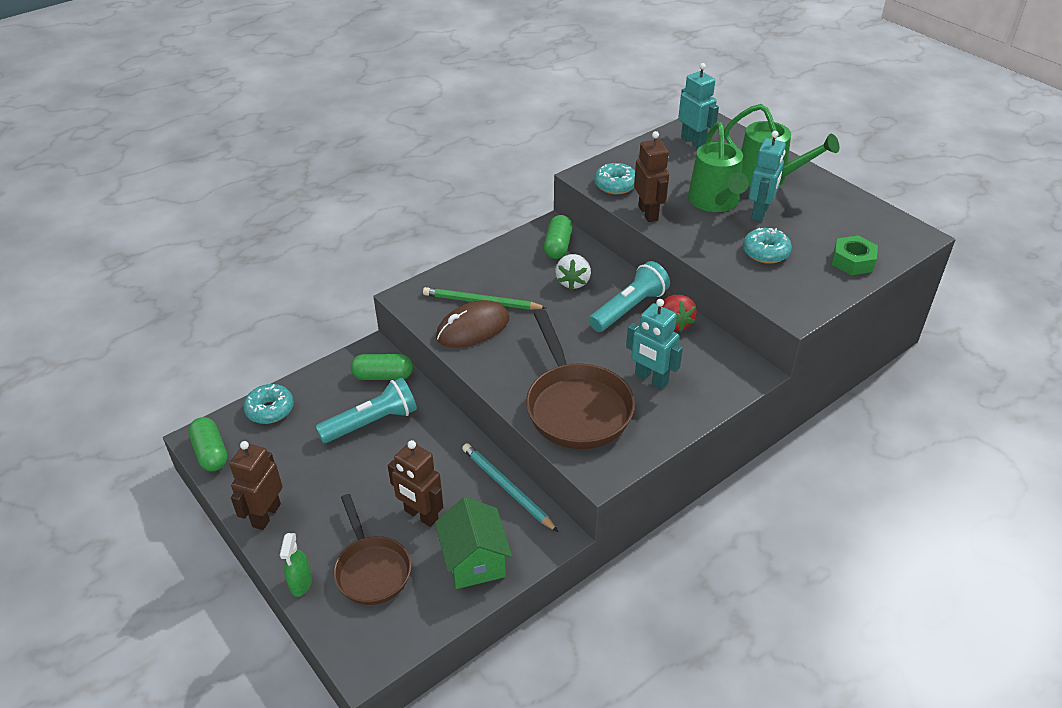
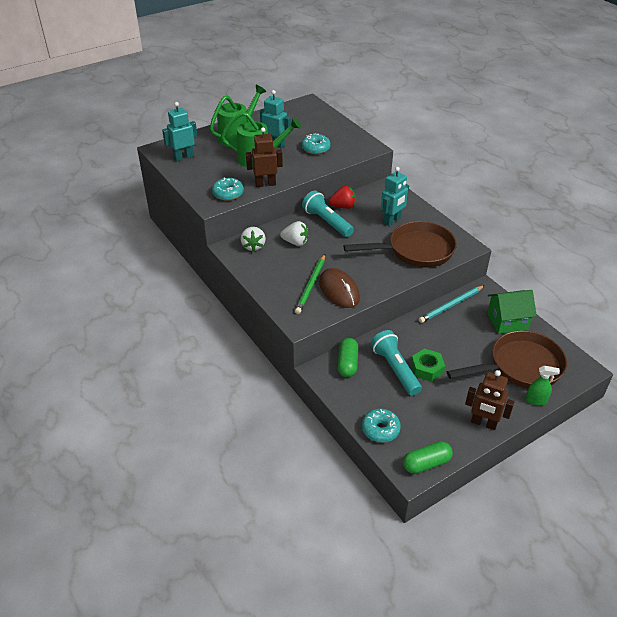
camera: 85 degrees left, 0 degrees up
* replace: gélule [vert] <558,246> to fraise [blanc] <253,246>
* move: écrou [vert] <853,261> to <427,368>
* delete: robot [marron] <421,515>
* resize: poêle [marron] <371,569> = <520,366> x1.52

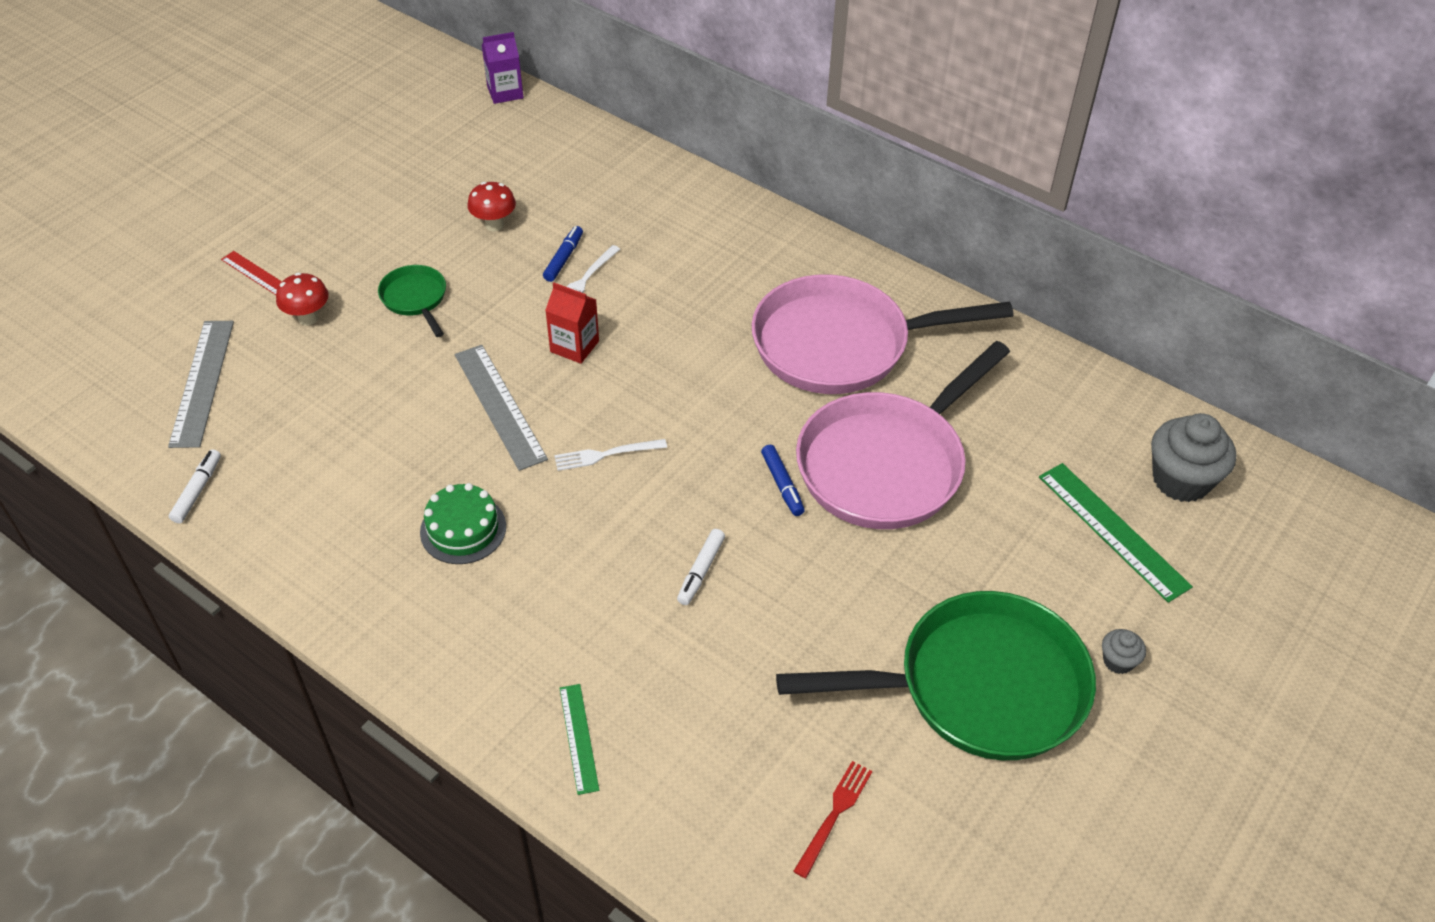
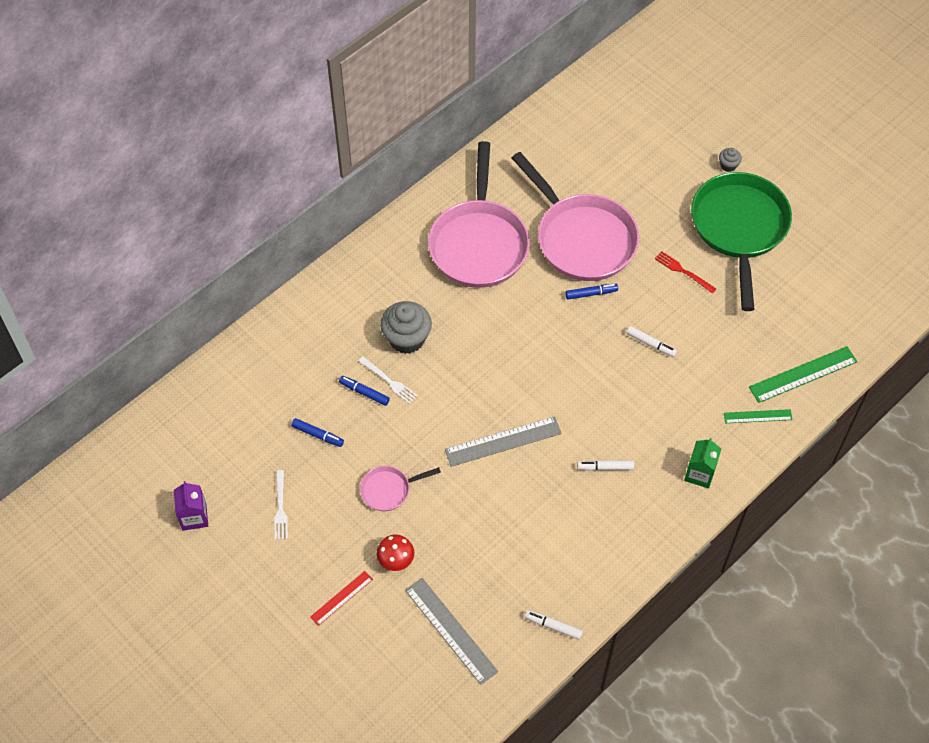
camera: 80 degrees left, 10 degrees up
* move: brique de lait [violet] <505,92> to <194,517>
* replace: champignon [rouge] <494,225> to feutre [bleu] <318,435>
* recolor: poêle [vert] <415,299> to poêle [rose] <388,490>
* delete: brique de lait [rouge] <574,346>
* rotate: règle [gris] <202,382> = <450,630> 45 degrees clockwise
* move: muffin [gris] <1181,480> to <407,338>
* move: fourchette [blanc] <606,454> to <280,508>
* move: règle [vert] <1112,531> to <803,374>
* replace: gâteau [vert] <463,529> to feutre [blanc] <605,467>
* move: fourchette [rouge] <834,815> to <683,271>
* insert: brique de lait [vert] <699,474>

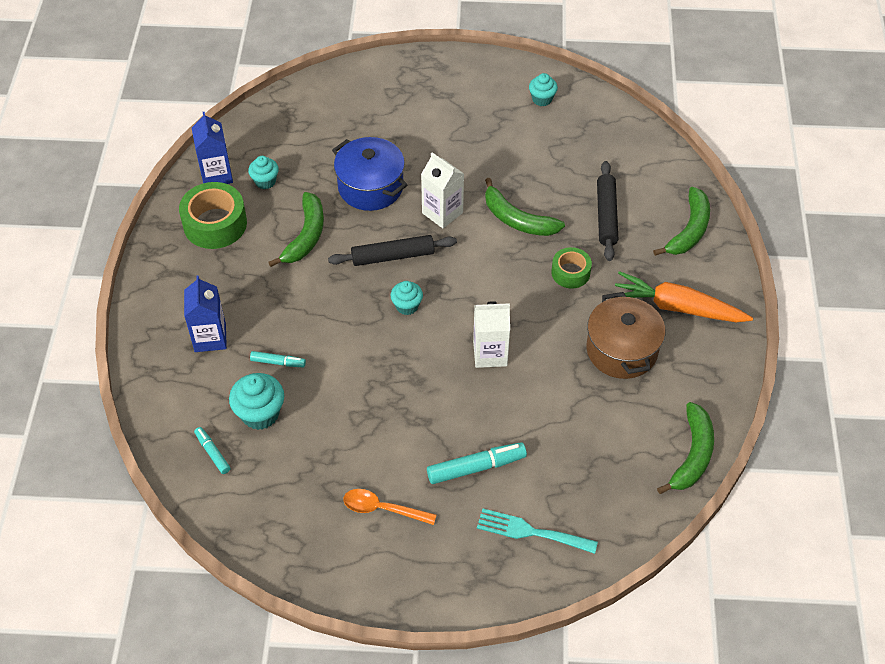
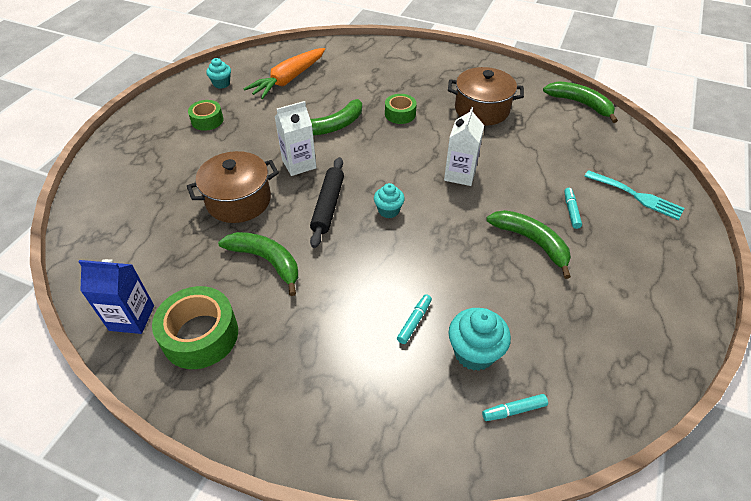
camera: 70 degrees left, 5 degrees down
* recolor: marmite [bleu] <370,187> to marmite [marron] <238,200>
* delete: muffin [turquoise] <265,181>
* delete: rouleau à pâtisserie [noir] <606,215>
* move: banane [vert] <689,230> to <531,242>
* move: carotte [orange] <677,307> to <288,80>
* delete: brique de lait [bleu] <210,338>
* resize: feutre [turquoise] <476,467> = <571,211> x0.58
* delete: cuillère [orange] <382,509>
* rotate: fourchette [turquoise] <530,532> = <637,196> 90 degrees counterclockwise
* insert: ruban adhésif [vert] <207,120>

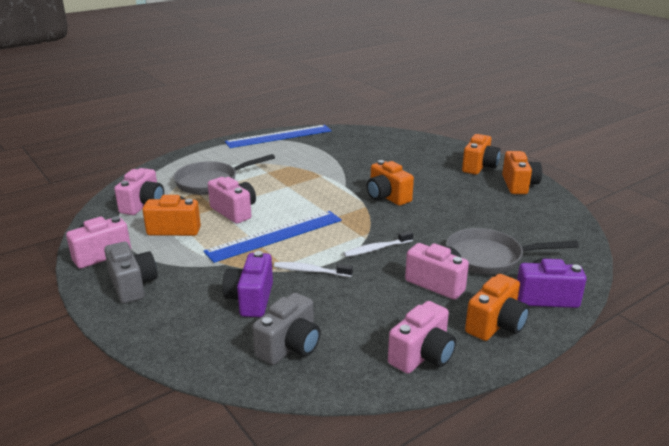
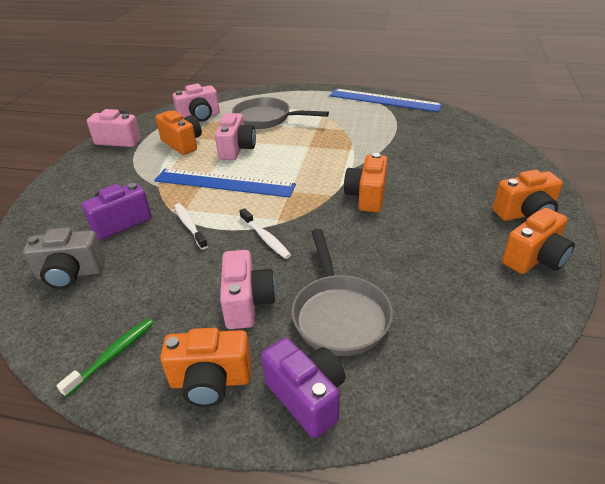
camera: 50 degrees right, 10 degrees up
* rotate: poêle [gris] <490,258> = <339,314> 150 degrees counterclockwise
* rotate: brosse à dents [blanc] <376,249> = <265,238> 150 degrees counterclockwise
* delete: appareil photo [gris] <133,285>
* replace: appareil photo [rose] <422,355> to brosse à dents [vert] <113,355>

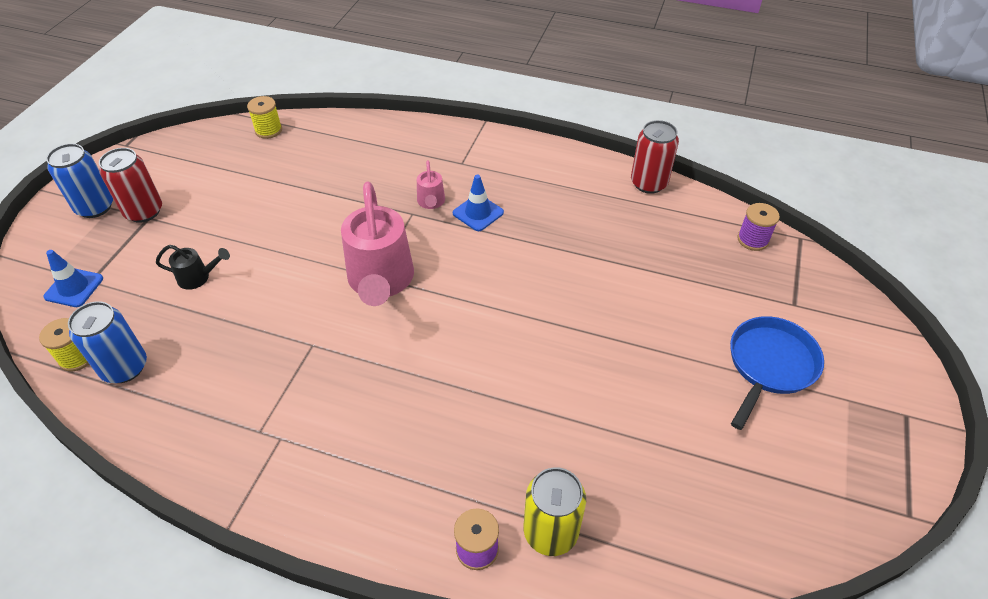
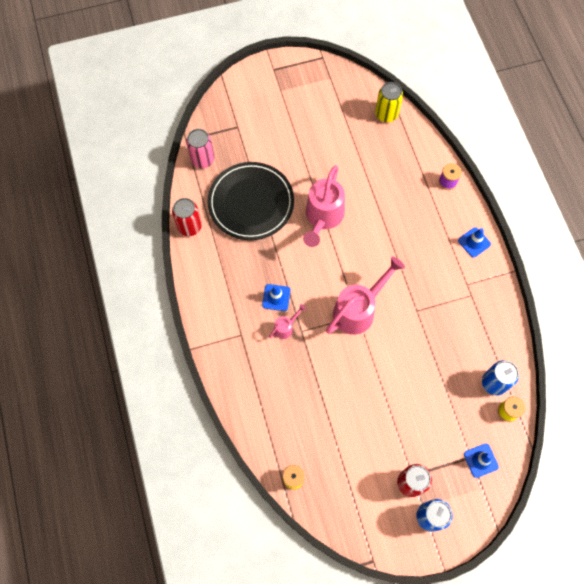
camera: 125 degrees left, 20 degrees up
* replace: bobine [violet] <752,240> to canette [rose] <202,159>
* delete: arrosoir [noir] <198,277>
* delete: poêle [bleu] <769,365>
* move: canette [jaune] <550,532> to <386,114>
* insert: assiette [noir] <251,203>
* insert: arrosoir [rose] <323,217>
* insert: cône de chantier [bleu] <474,242>

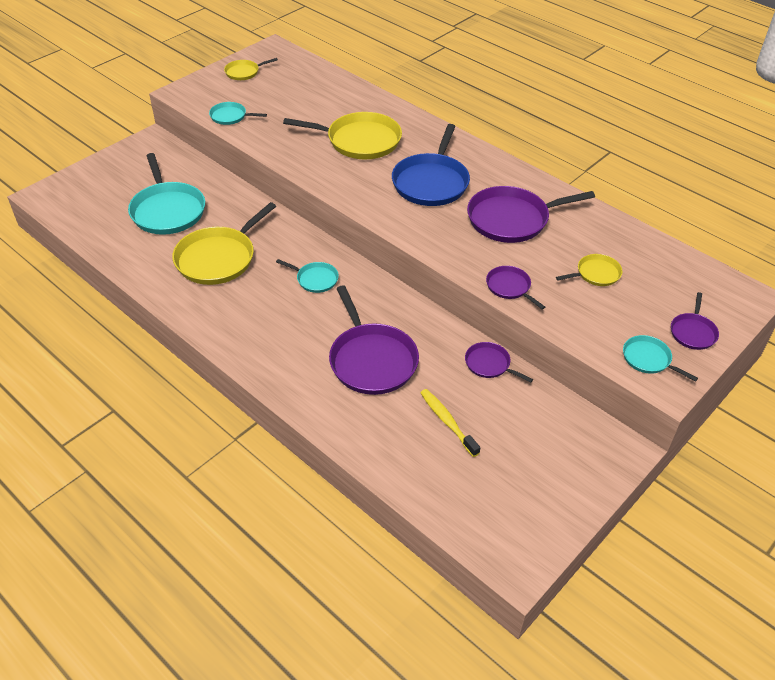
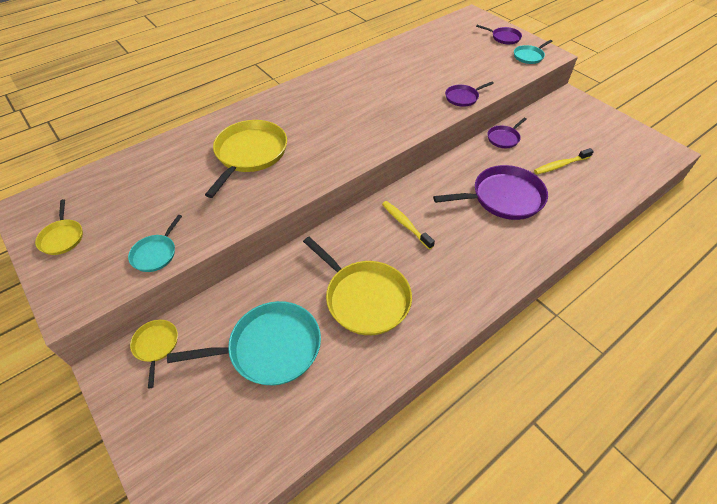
camera: 80 degrees left, 5 degrees up
* delete: poêle [bleu] <431,182>
* delete: poêle [violet] <512,219>
* move: poêle [jaune] <596,274> to <156,345>
* replace: poêle [turquoise] <315,279> to brosse à dents [jaune] <405,224>

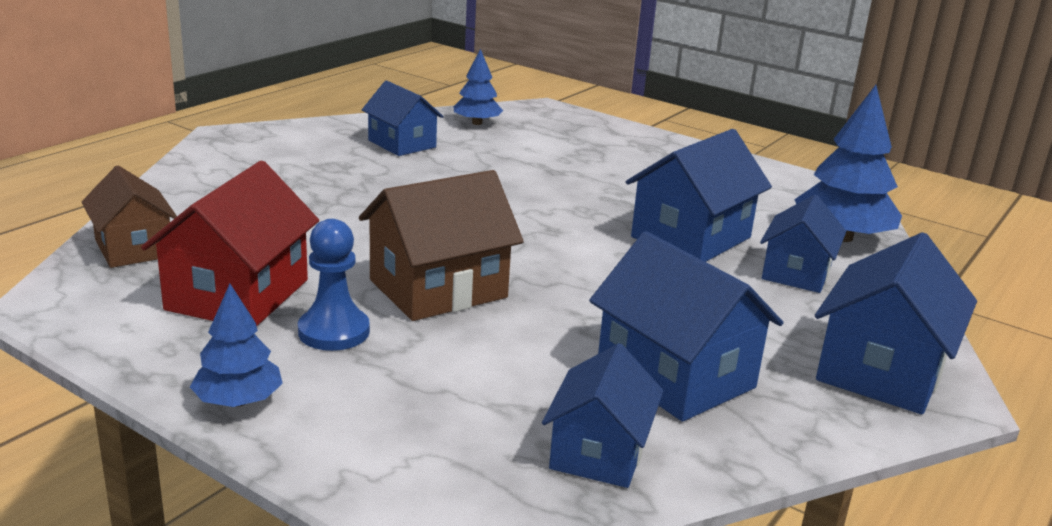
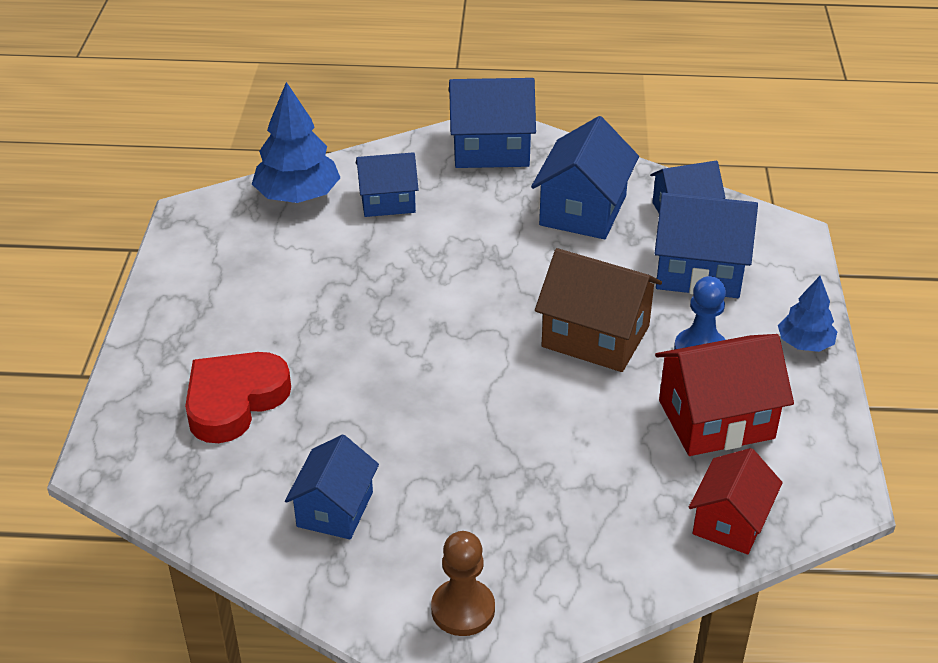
camera: 120 degrees left, 15 degrees up
* delete: arbre [bleu] <477,123>
* move: maison [bleu] <691,237> to <699,271>
* recolor: maison [marron] <134,248> to maison [rouge] <730,521>
* insert: cœur [rouge] <234,401>
* insert: pion [marron] <463,609>

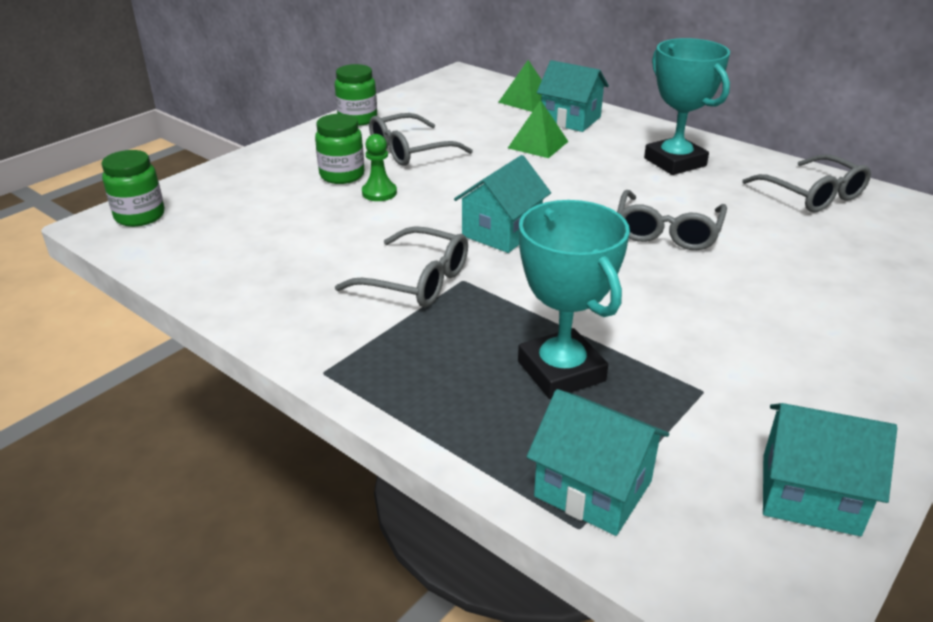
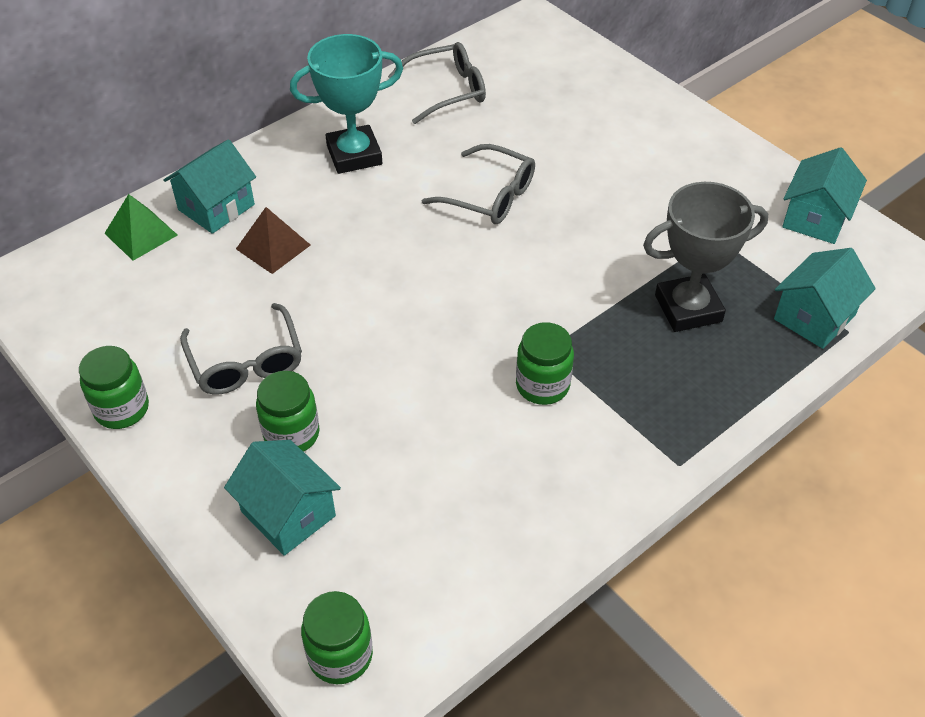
camera: 80 degrees left, 15 degrees up
* recolor: pyramide [vert] <538,144> to pyramide [marron] <273,246>
* delete: pion [vert] <379,193>
* move: maison [turquoise] <501,232> to <288,513>
* recolor: trophée [turquoise] <561,371> to trophée [gris] <688,308>
* replace: lunettes [gris] <416,281> to bocal [vert] <542,385>

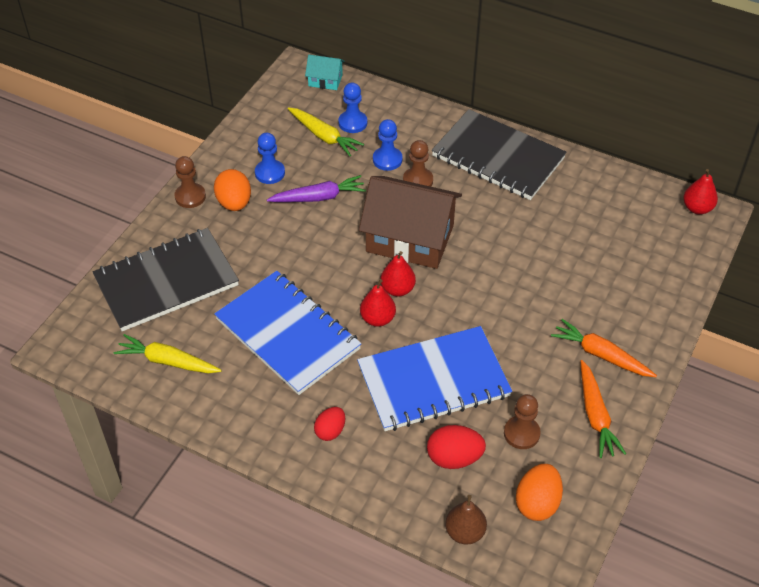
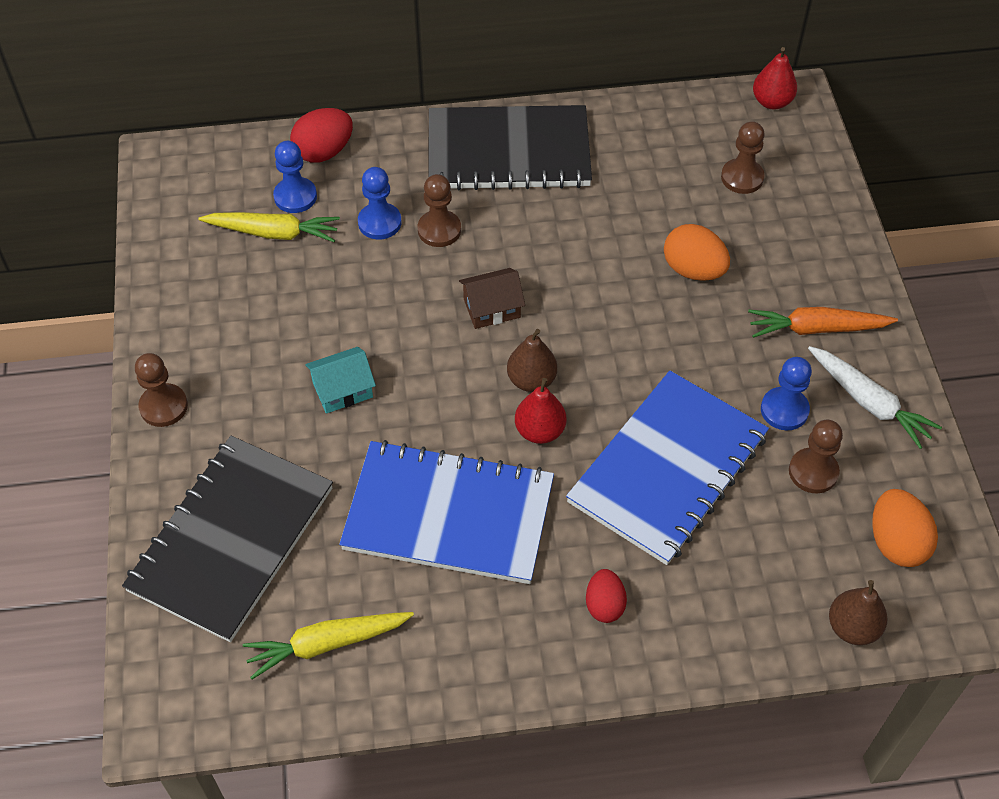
camera: 35 degrees left, 5 degrees up
* move: maison [turquoise] <325,80> to <342,390>
* move: pion [bleu] <270,173> to <784,410>
* move: œuf [orange] <234,203> to <693,270>
* delete: carotte [violet] <319,197>
* resize: maison [marron] <410,238> = <492,308> x0.45
* recolor: poire [rouge] <397,289> to poire [marron] <531,380>
* recolor: carotte [orange] <595,415> to carotte [blanc] <869,402>
* move: œuf [rouge] <454,458> to <324,152>
* insert: pion [marron] <742,178>

